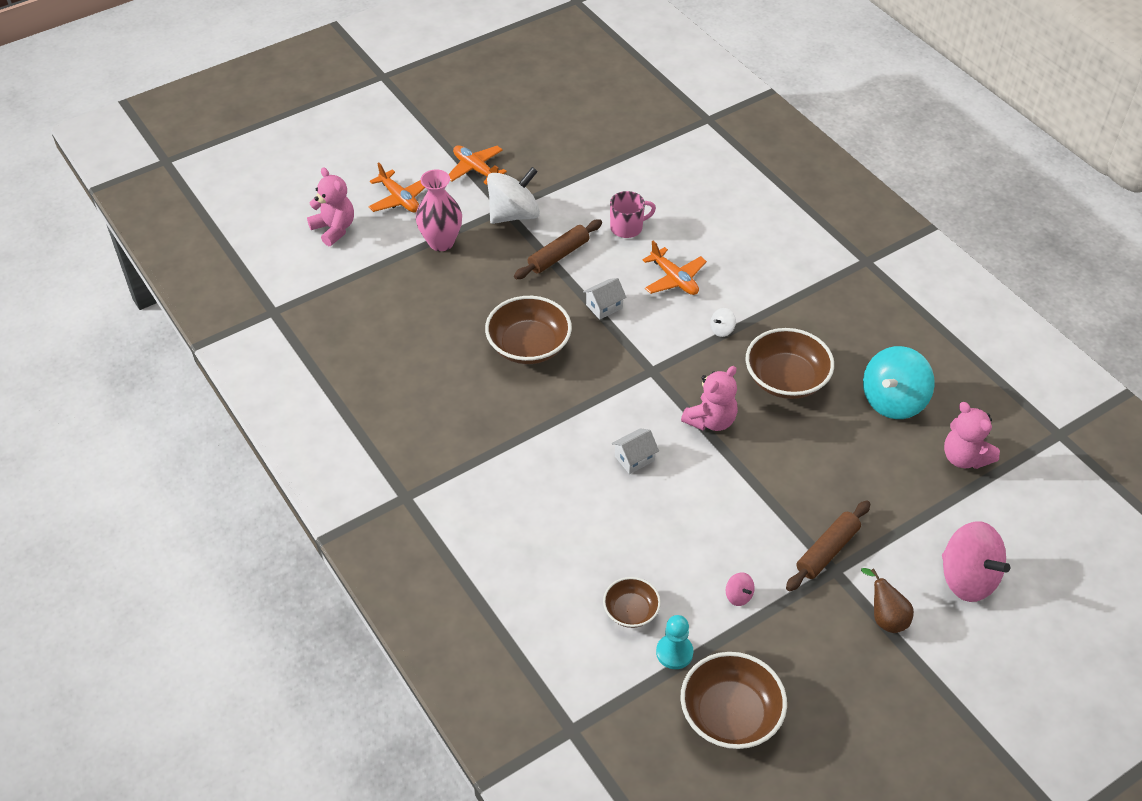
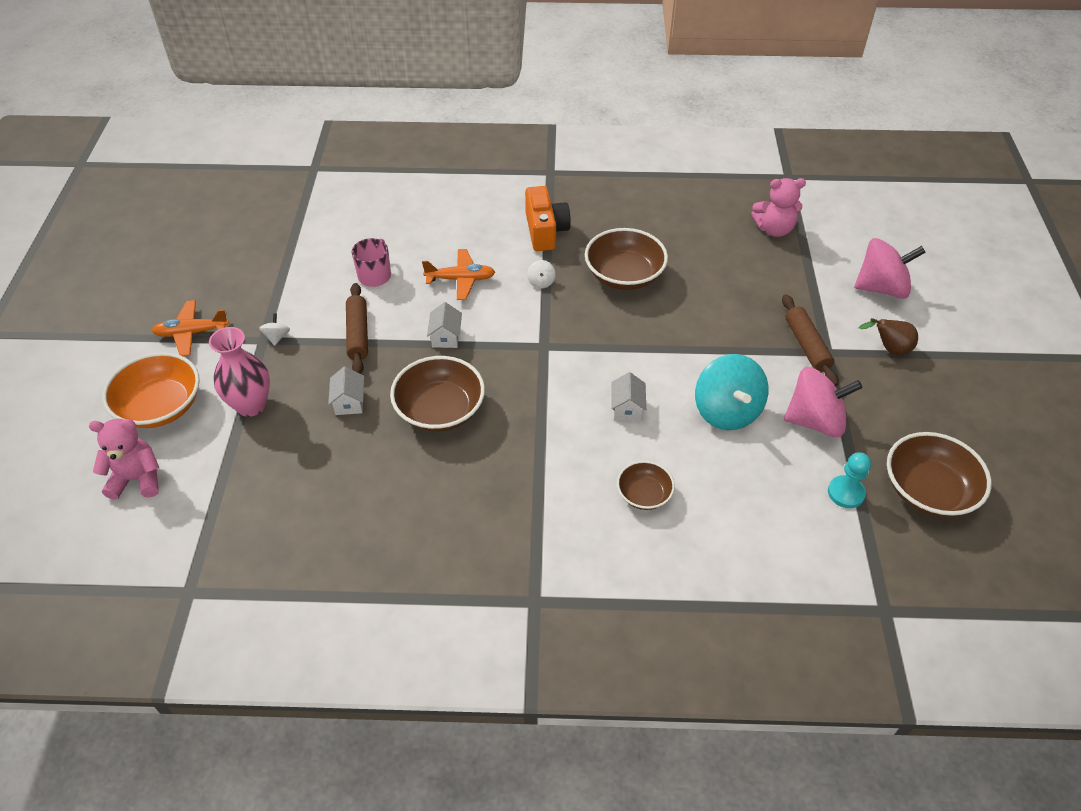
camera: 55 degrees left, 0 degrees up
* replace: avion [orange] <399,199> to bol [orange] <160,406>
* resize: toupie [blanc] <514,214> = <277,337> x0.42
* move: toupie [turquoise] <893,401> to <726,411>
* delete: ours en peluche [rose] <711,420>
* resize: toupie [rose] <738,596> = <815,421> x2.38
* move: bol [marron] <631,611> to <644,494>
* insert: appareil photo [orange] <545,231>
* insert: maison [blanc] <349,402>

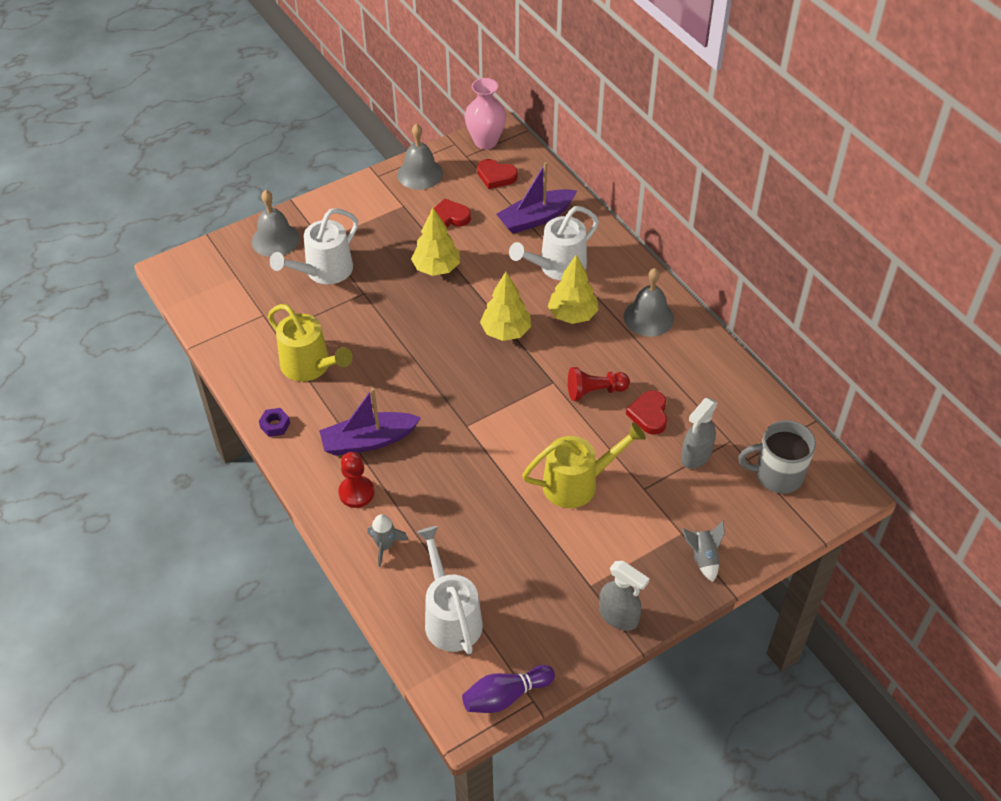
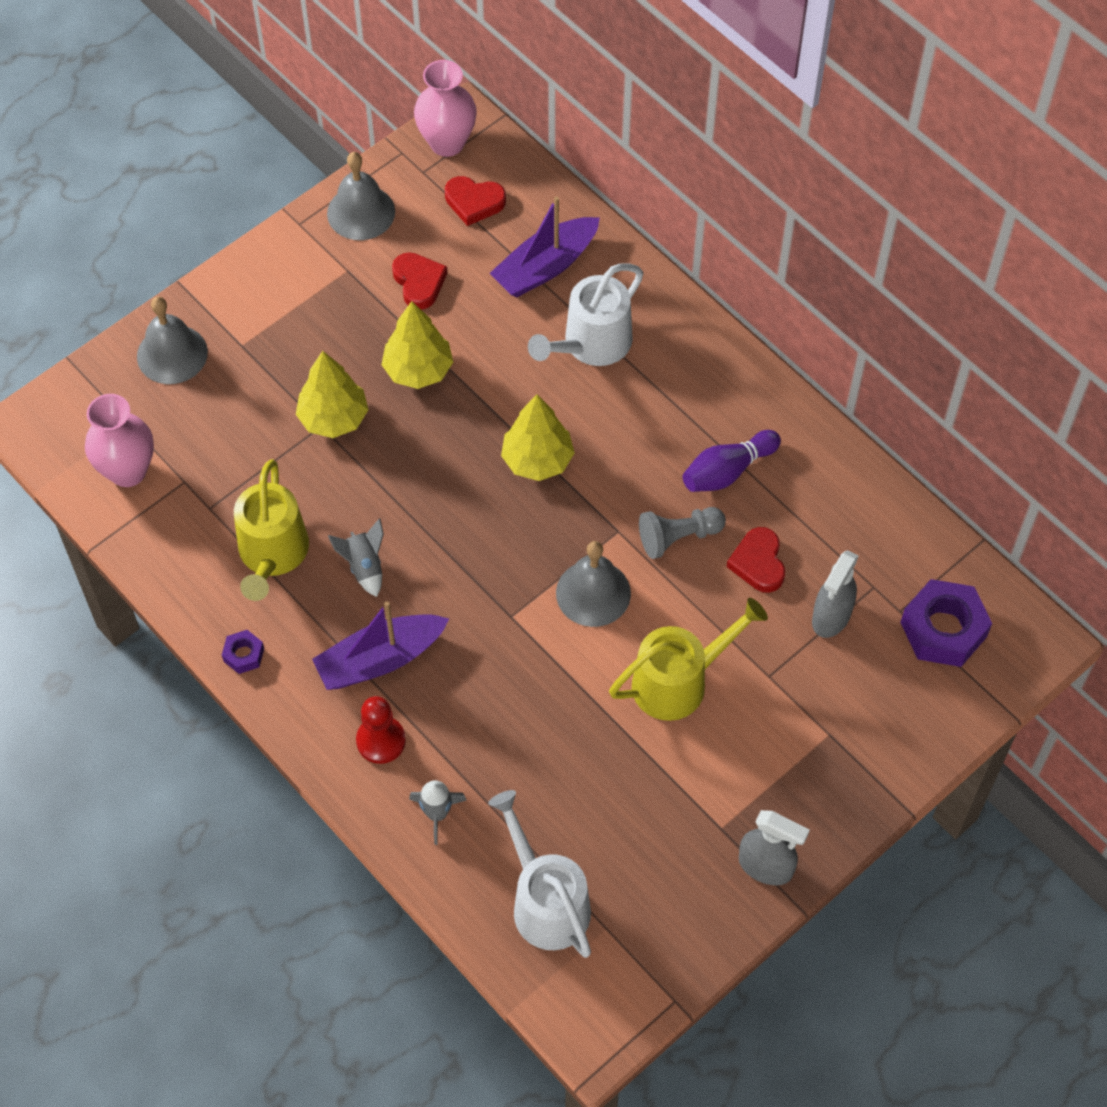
camera: 10 degrees left, 10 degrees up
* rotate: cœur [rouge] <449,218> = <419,282> 90 degrees clockwise
* delete: arrosoir [blanc] <323,271>
* move: arbre [jaune] <572,315> to <334,418>
* move: cloche [gris] <648,317> to <593,593>
* rotate: arrosoir [jaune] <310,366> = <272,555> 60 degrees clockwise
* recolor: pion [rouge] <595,391> to pion [gris] <678,537>
* replace: tasse [gris] <777,475> to écrou [violet] <943,629>
* move: fusée [gris] <703,558> to <364,567>
* move: quille [violet] <505,696> to <727,471>
* insert: vase [rose] <128,471>

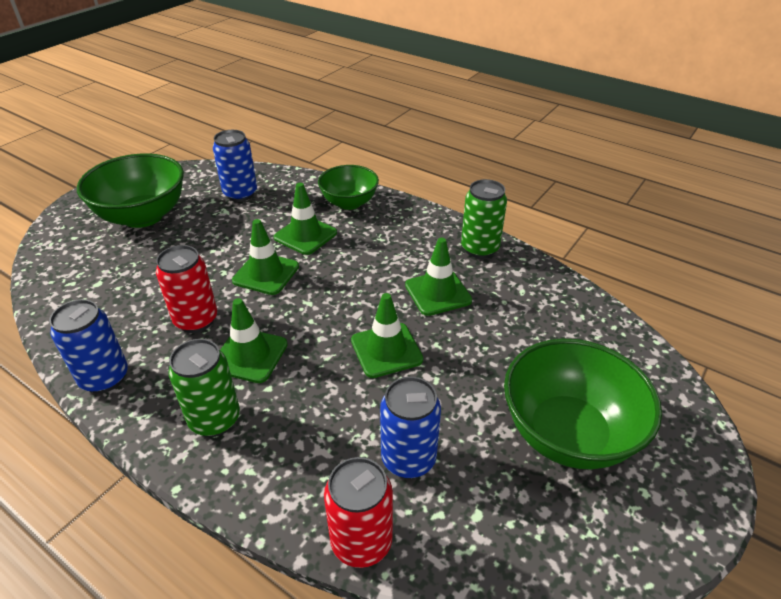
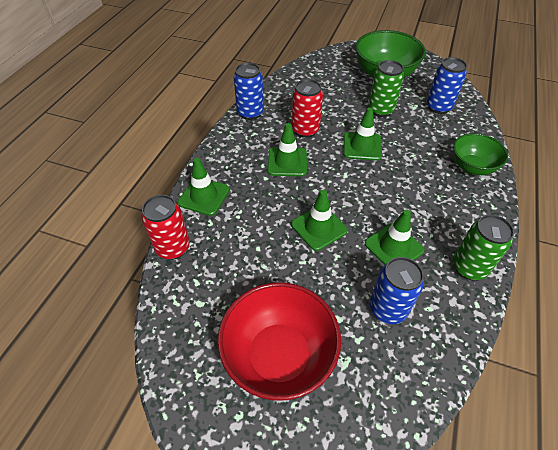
camera: 75 degrees right, 10 degrees up
* move: cône de chantier [vert] <305,235> to <204,196>
* move: canette [vert] <215,420> to <380,110>
* recolor: bol [vert] <568,433> to bol [rouge] <279,356>
* move: canette [bleu] <408,459> to <388,309>

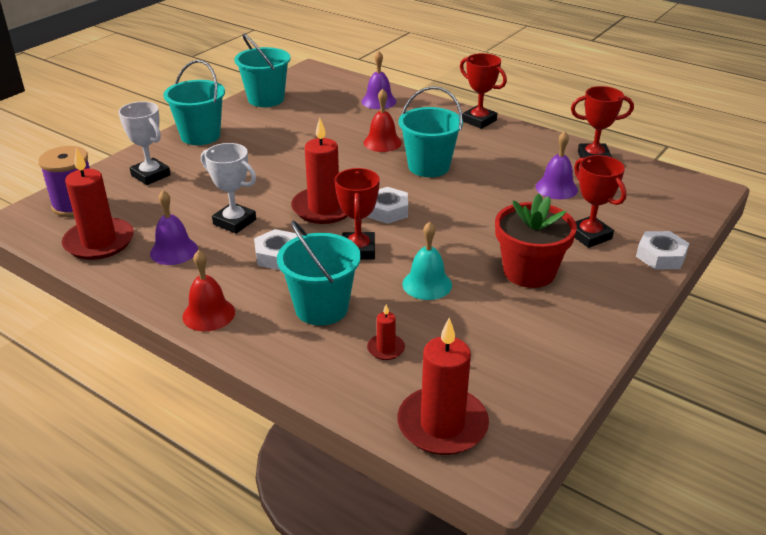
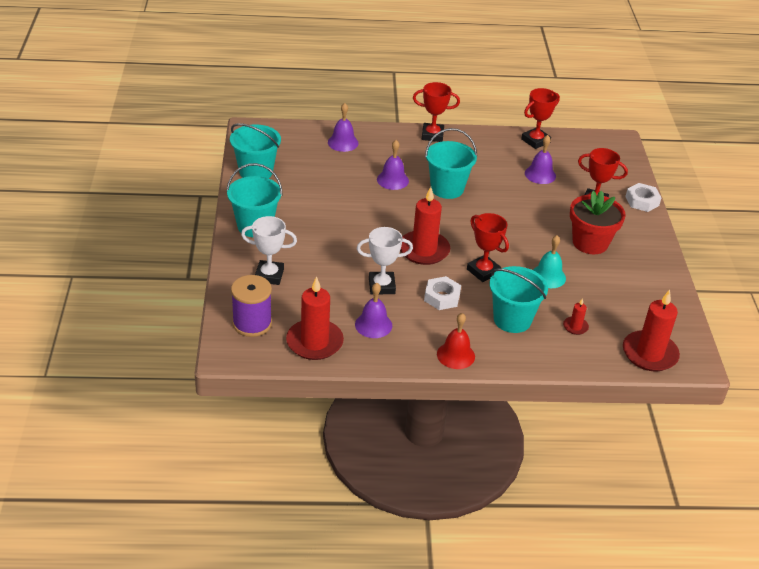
camera: 40 degrees left, 5 degrees up
* recolor: cloche [rouge] <382,142> to cloche [violet] <392,180>
* delete: écrou [blanc] <387,210>

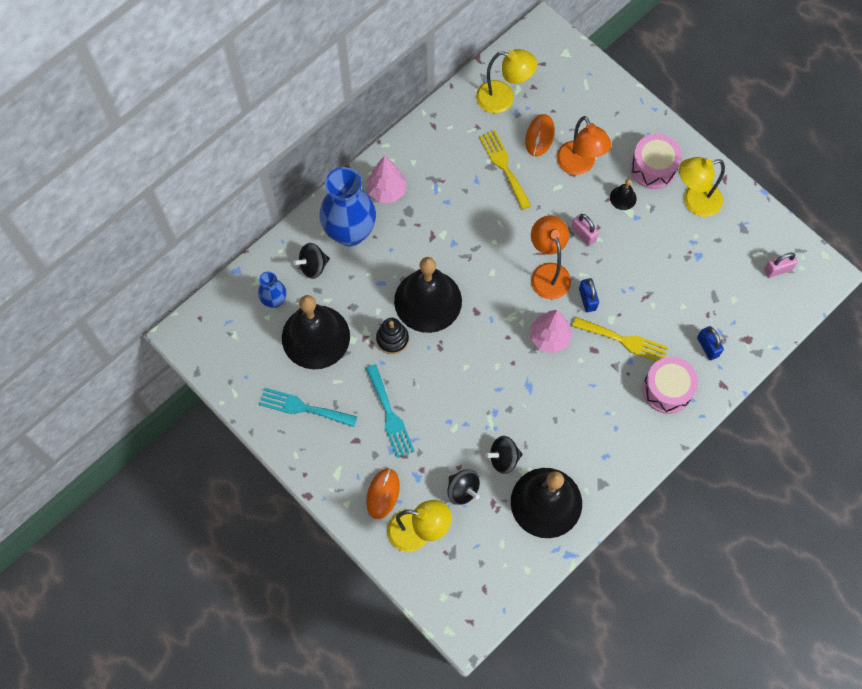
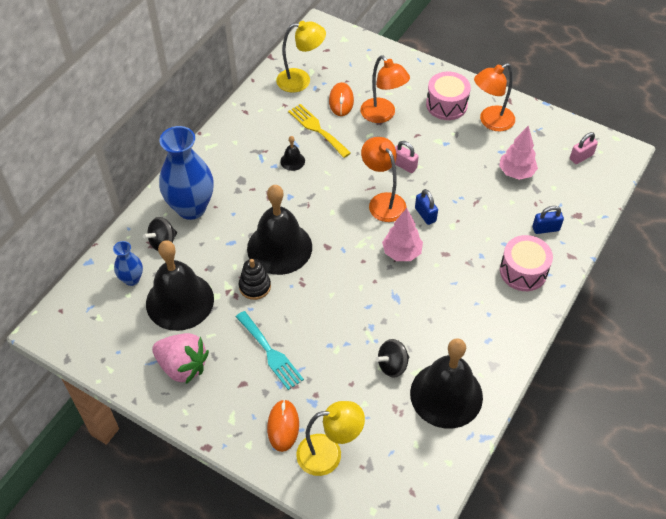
camera: 15 degrees left, 15 degrees down
* move: arbre [rose] <387,191> to <516,172>
* recolor: lampe [jaune] <694,201> to lampe [orange] <490,122>
* move: cloche [noir] <623,198> to <292,161>
* delete: fourchette [jaune] <624,340>
* rotate: cadenas [bleu] <707,347> = <545,229> 60 degrees counterclockwise
* replace: fourchette [turquoise] <303,408> to fraise [rose] <182,366>
* delete: toupie [noir] <462,490>

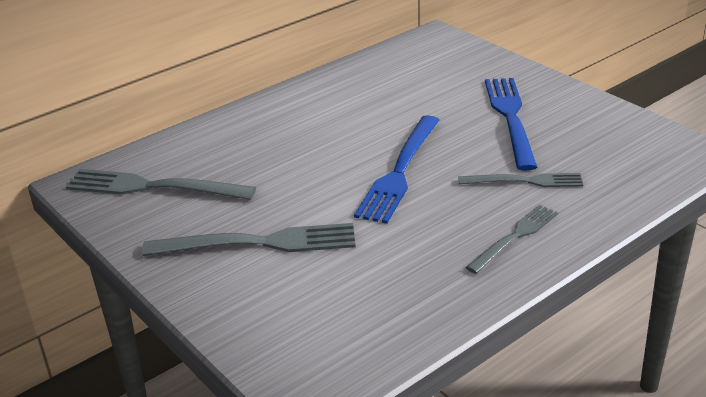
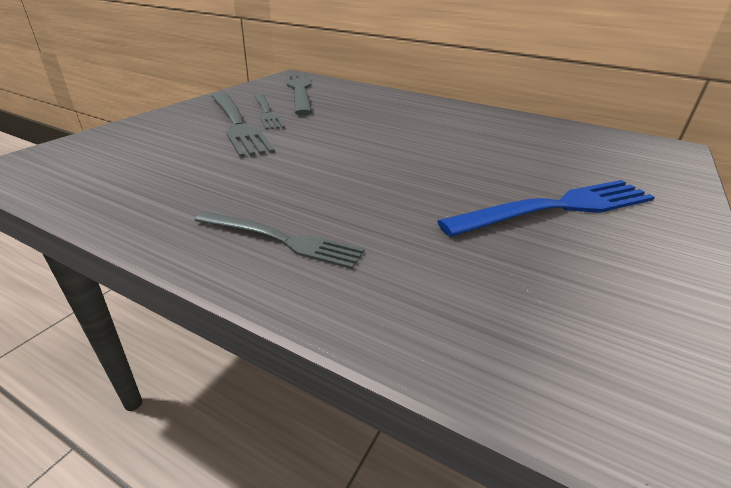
camera: 65 degrees right, 0 degrees up
* delete: fourchette [bleu] <399,172>
* move: fourchette [gris] <525,181> to <267,113>

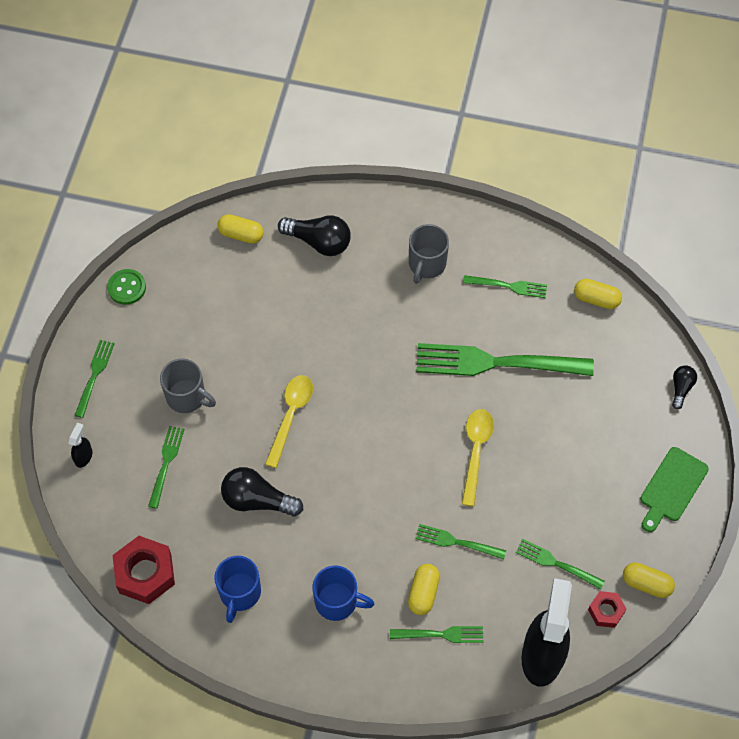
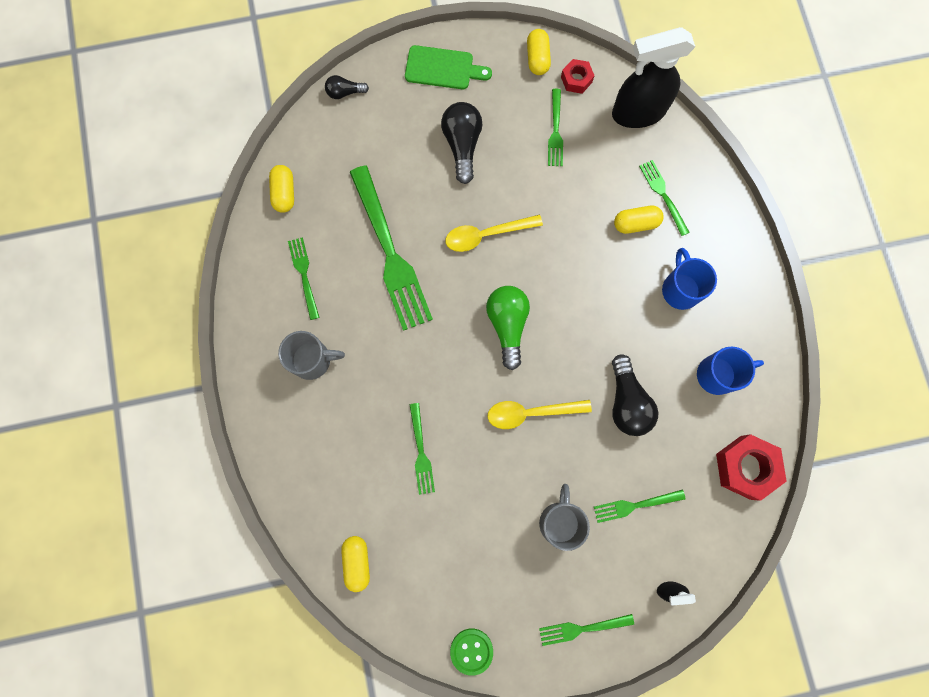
camera: 115 degrees left, 15 degrees up
* move: ampoule [noir] <319,242> to <462,145>
* move: fourchette [vert] <456,542> to <421,452>
* insert: ampoule [vert] <507,325>

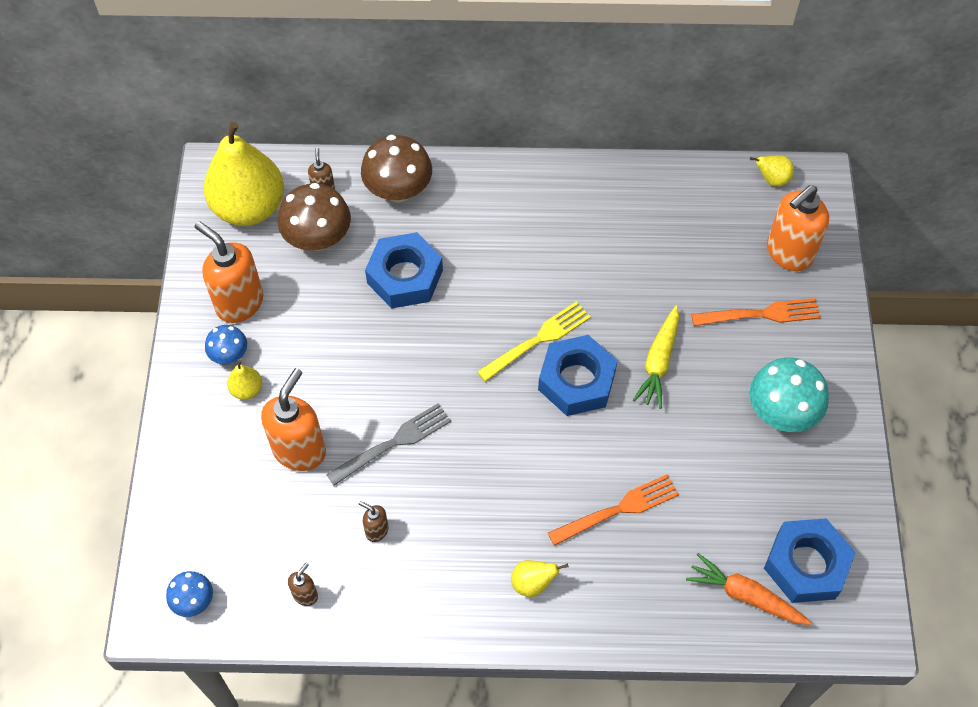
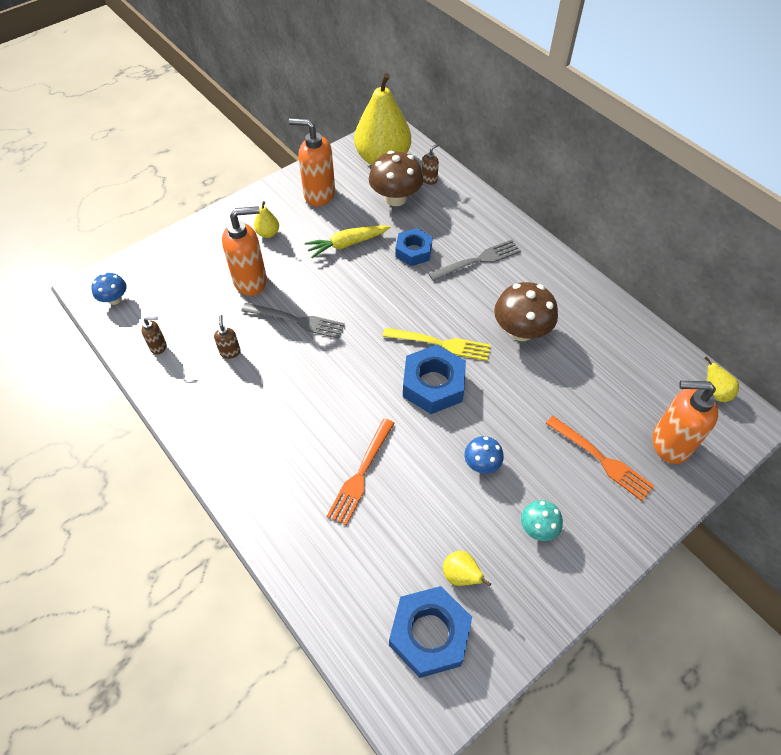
camera: 50 degrees right, 5 degrees down
* move: champignon [marron] <398,190> to <521,331>
* rotate: distributeur de savon [orange] <239,303> = <319,194> 75 degrees counterclockwise
* resize: écrou [bleu] <405,276> = <413,251> x0.66
* move: carotte [jaune] <658,362> to <347,244>
* move: champignon [bleu] <229,355> to <481,463>
* resize: champignon [turquoise] <781,412> = <538,528> x0.56
* rotate: fourchette [orange] <618,509> = <361,474> 90 degrees clockwise
* delete: carotte [orange] <745,595>
* move: poire [jaune] <532,583> to <461,575>
* insert: fourchette [gris] <478,260>

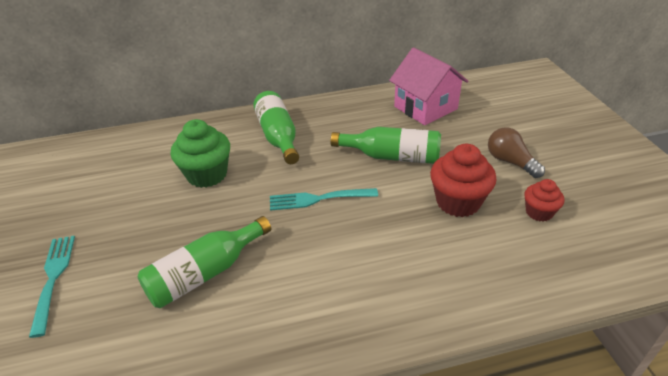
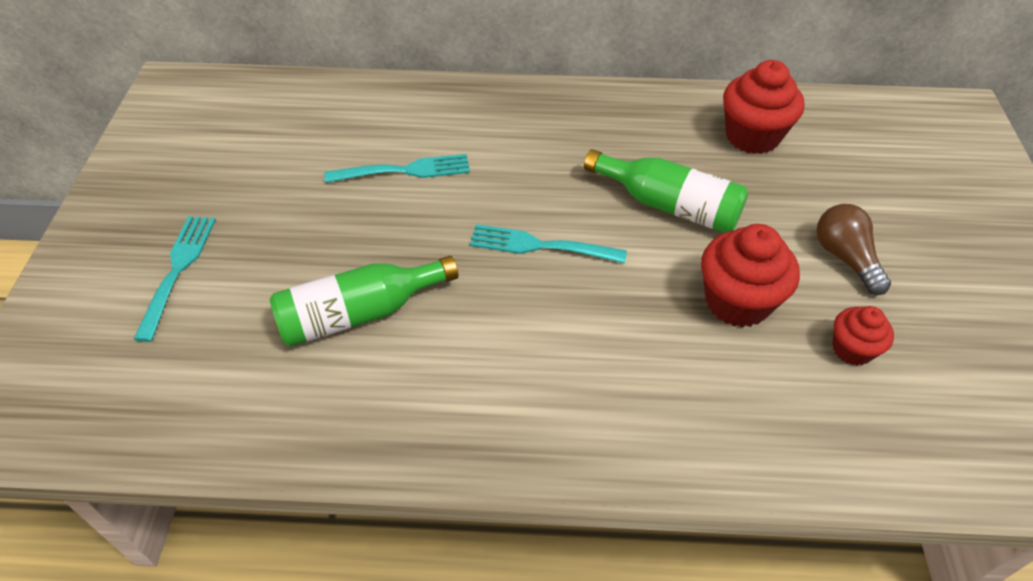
camera: 15 degrees right, 10 degrees up
* replace: maison [rose] <425,108> to muffin [rouge] <752,136>
* delete: bouteille [vert] <278,136>
* replace: muffin [vert] <207,174> to fourchette [turquoise] <403,171>

